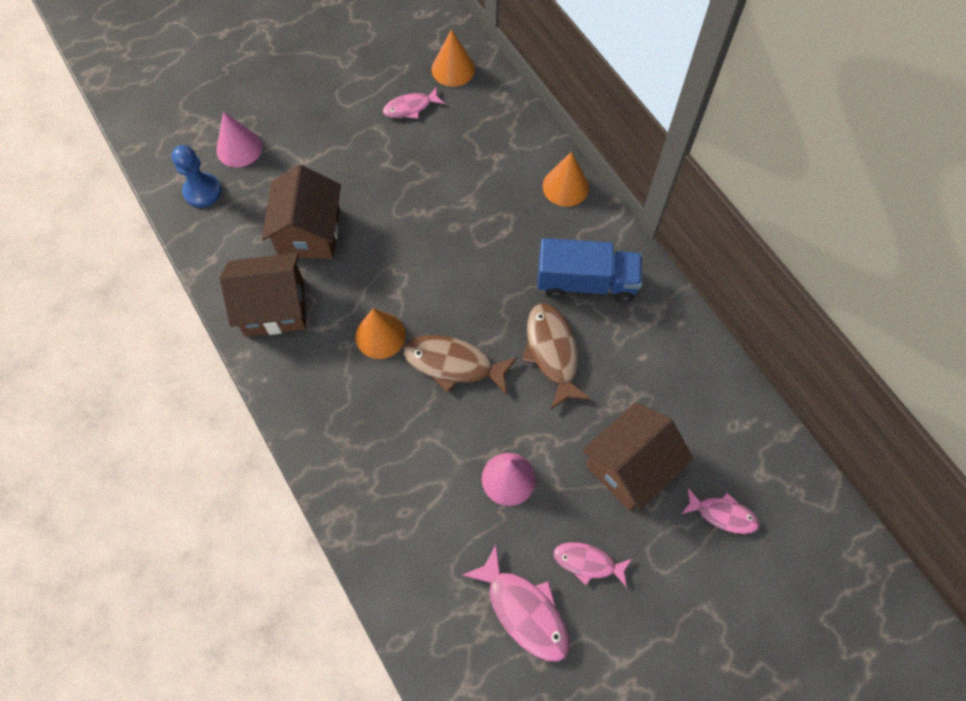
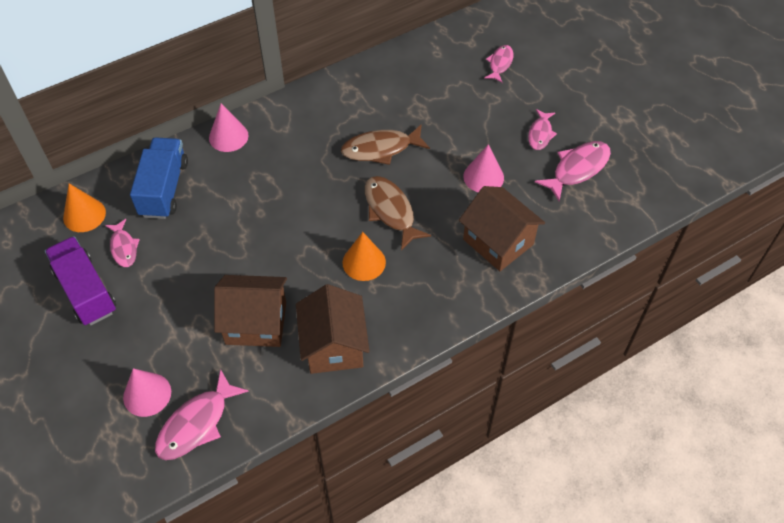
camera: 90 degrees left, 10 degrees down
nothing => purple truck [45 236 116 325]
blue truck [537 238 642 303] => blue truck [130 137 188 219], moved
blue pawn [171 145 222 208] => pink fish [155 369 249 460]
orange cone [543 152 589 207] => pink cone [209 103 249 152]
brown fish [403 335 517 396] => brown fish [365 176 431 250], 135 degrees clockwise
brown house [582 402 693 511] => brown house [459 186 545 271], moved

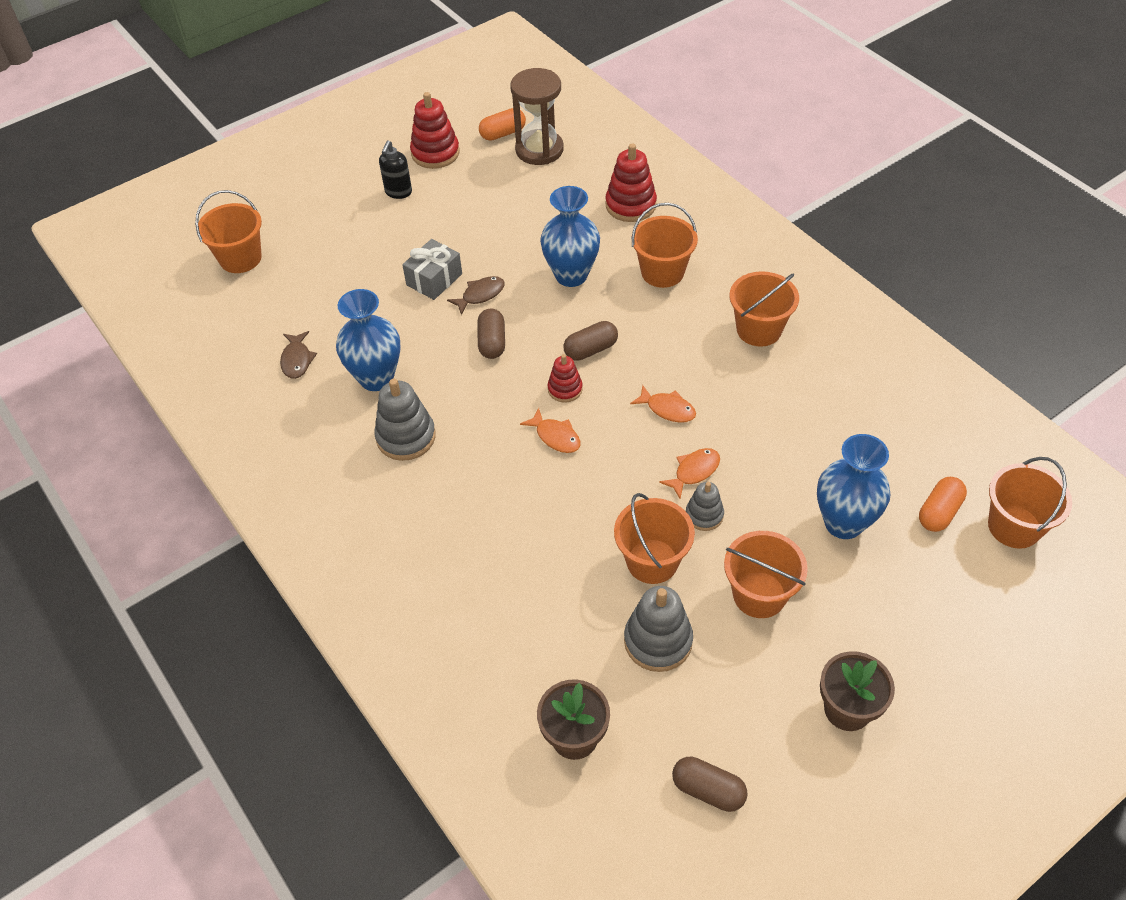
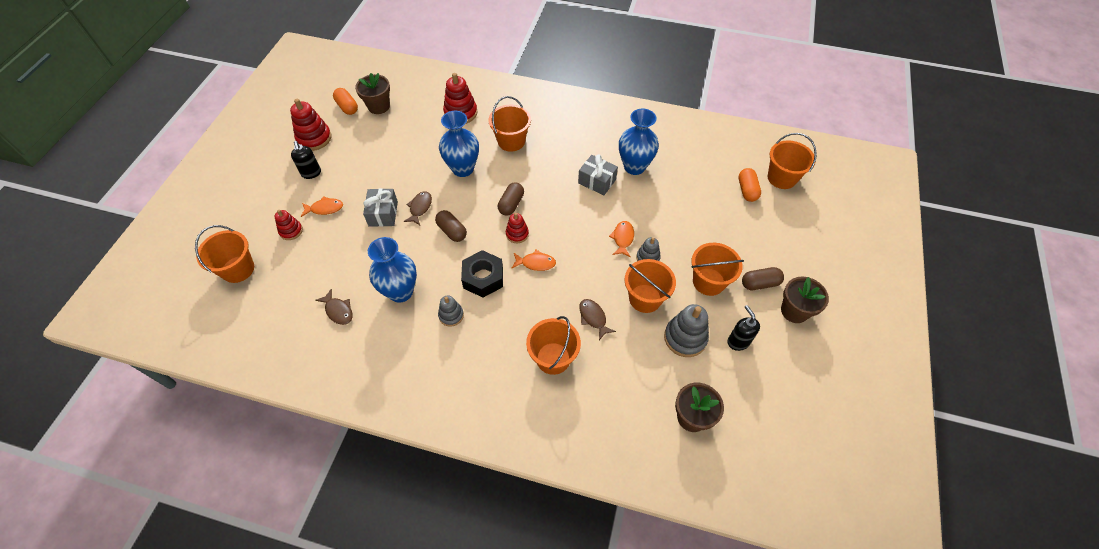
camera: 40 degrees left, 5 degrees up
nothing => red stacking toy [275 210 303 240]
orange fish [630 385 696 423] => orange fish [301 196 343 217], moved
orange capsule [479 108 526 141] => orange capsule [333 88 358 115], 60 degrees counterclockwise
brown hourglass [510 68 563 165] => brown flower pot [355 73 390 114]
grey stacking toy [374 379 436 461] => grey stacking toy [438 295 464 327], x0.60
nothing => black nut [461 250 503 298]
orange bucket [730 271 799 347] => orange bucket [526 316 581 375], moved
nothing => grey gift [578 154 618 196]
nothing => brown fish [579 299 616 340]
blue vase [817 434 891 539] => blue vase [619 108 659 175], moved
nothing => black soap dispenser [727 305 760 351]
brown capsule [672 757 748 812] => brown capsule [742 267 784 290], moved

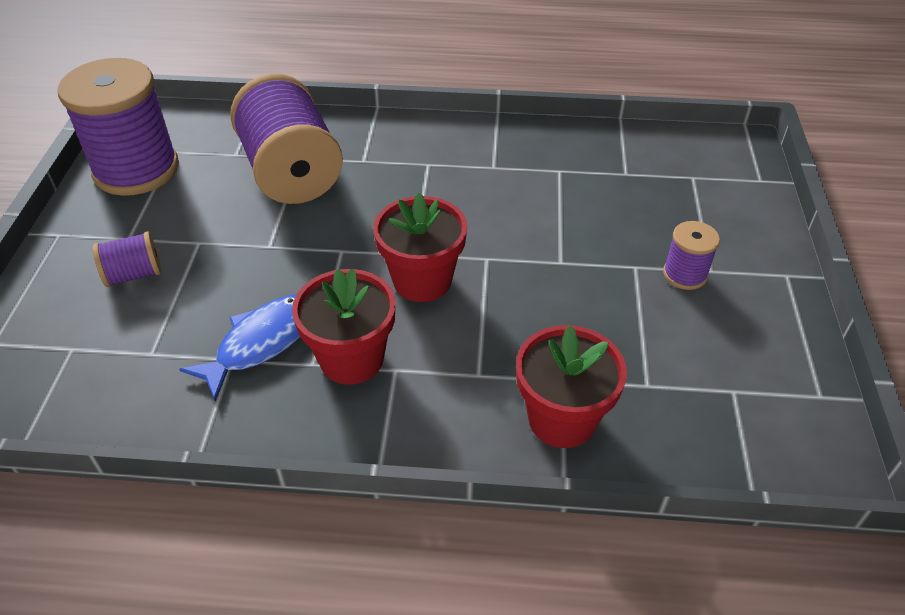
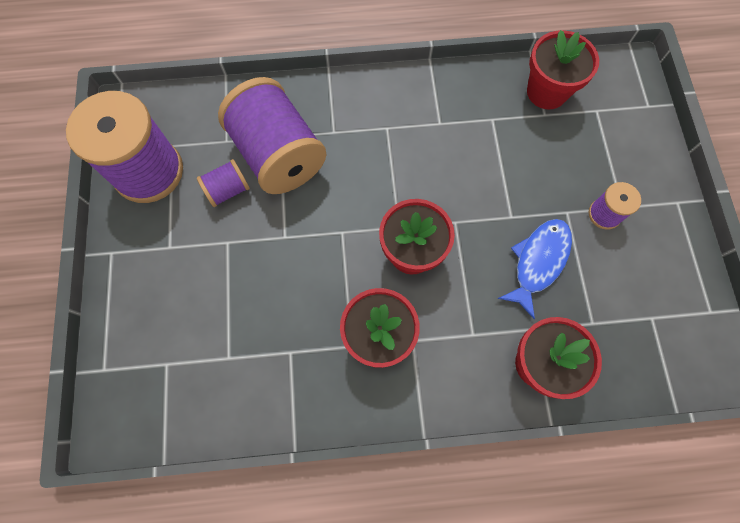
camera: 10 degrees left, 25 degrees up
purple spool [93 231 161 287] => purple spool [197 159 250 207], moved
blue fish [179 295 300 401] => blue fish [498 219 572 319], moved
nothing => red flower pot [527 30 599 109]

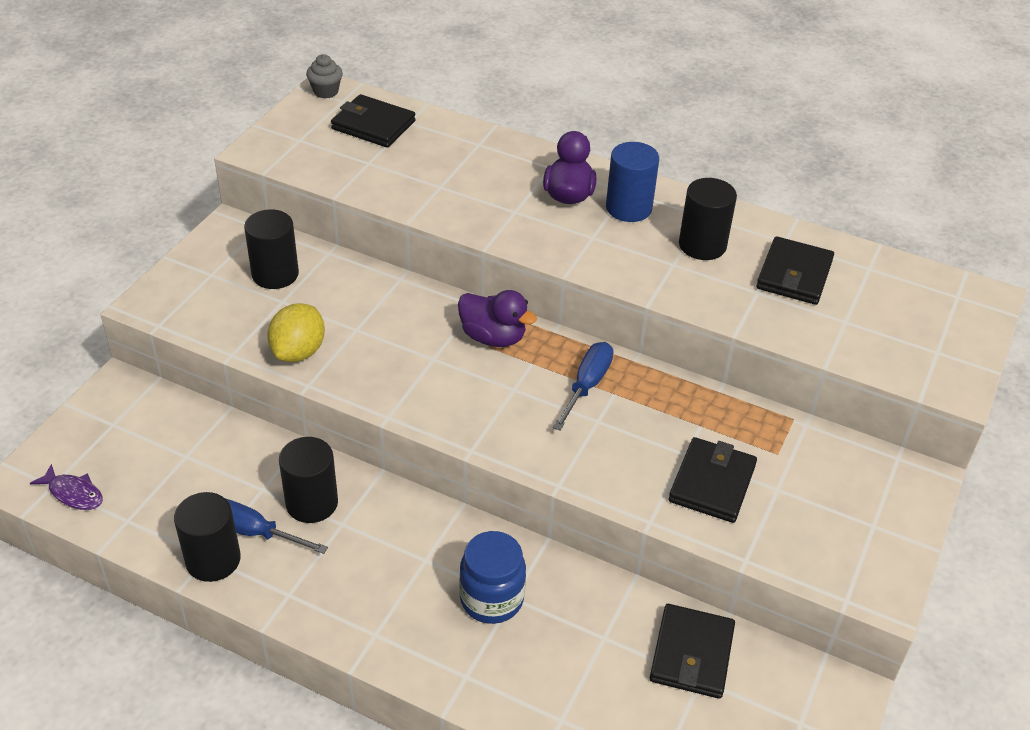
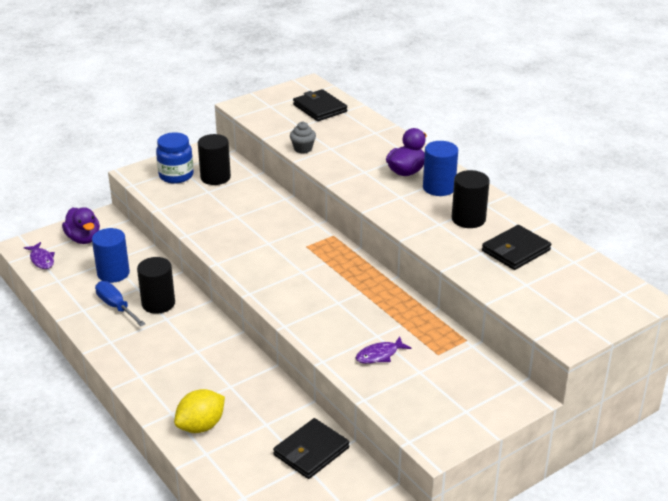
camera: 30 degrees right, 10 degrees down
purple duck [458 290 537 347] => purple duck [62 207 100 244], moved
nothing => blue cylinder [92 228 130 283]
blue jar [459 531 526 624] => blue jar [156 132 194 184], moved
yellow lemon [267 303 325 362] => yellow lemon [174 389 225 433], moved
grey cupcake [306 54 343 98] => grey cupcake [290 121 316 153], moved
black wallet [669 437 757 523] => purple fish [356 336 412 364]
black cylinder [174 492 241 582] => nothing
blue screwdriver [553 342 613 431] => nothing

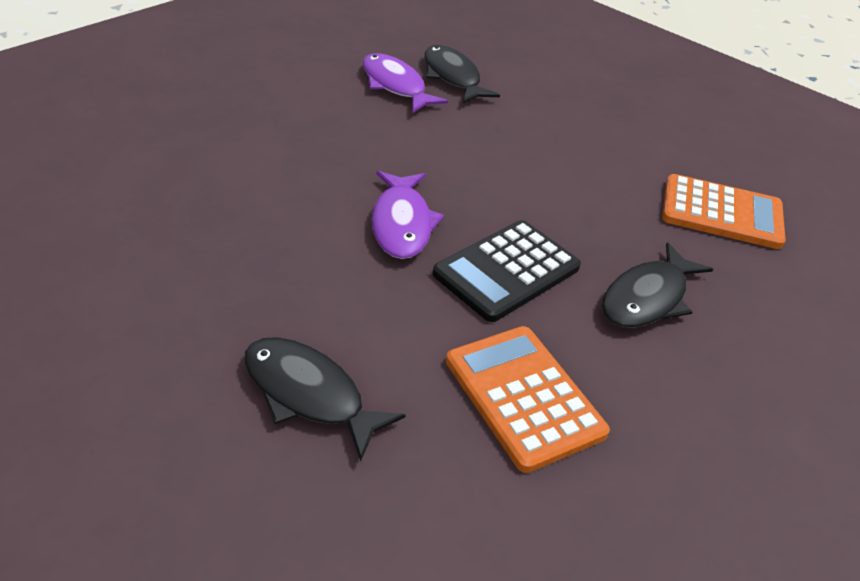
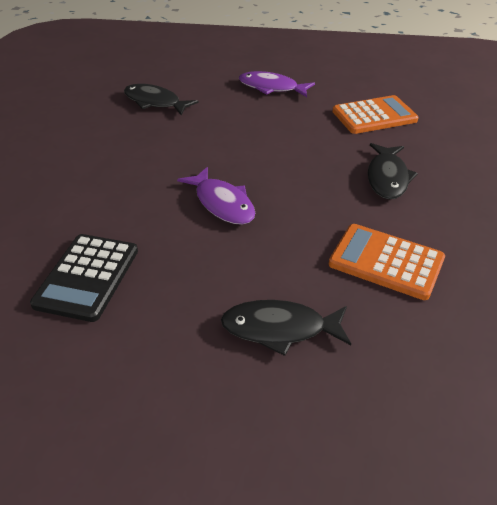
camera: 30 degrees left, 0 degrees up
black calculator [433 220 581 322] => black calculator [30 234 138 322], moved
purple fish [363 53 448 113] => purple fish [239 71 315 97], moved

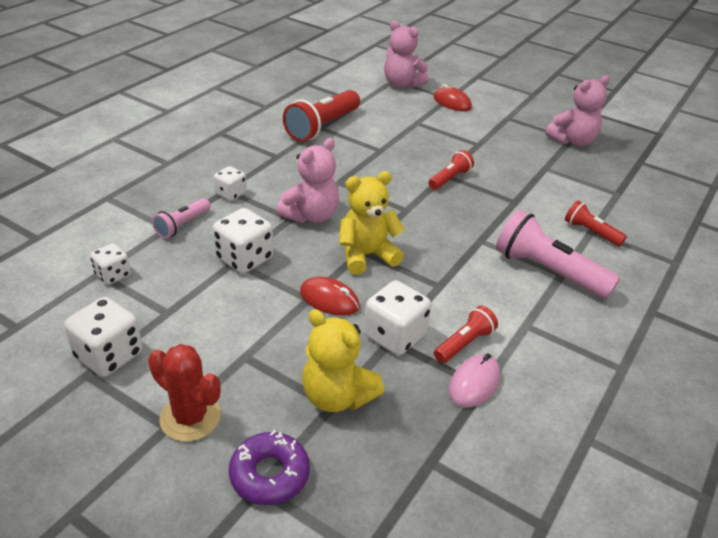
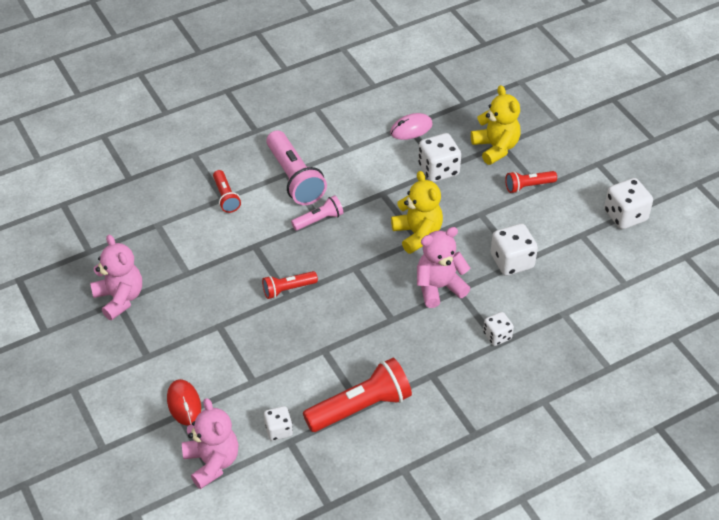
camera: 150 degrees left, 10 degrees up
pink teddy bear [545 76 610 146] => pink teddy bear [90 235 142 320], 60 degrees clockwise
white dice [90 243 131 285] => white dice [264 406 293 441], moved
pink flashlight [152 198 211 239] => pink flashlight [291 195 344 230], moved
yellow teddy bear [339 171 405 275] => yellow teddy bear [391 171 443 254], 120 degrees counterclockwise
red flashlight [434 306 498 363] => red flashlight [505 171 557 193], moved
red cactus [148 344 221 442] => nothing
purple donut [229 430 310 505] => nothing
red mouse [300 277 360 316] => nothing

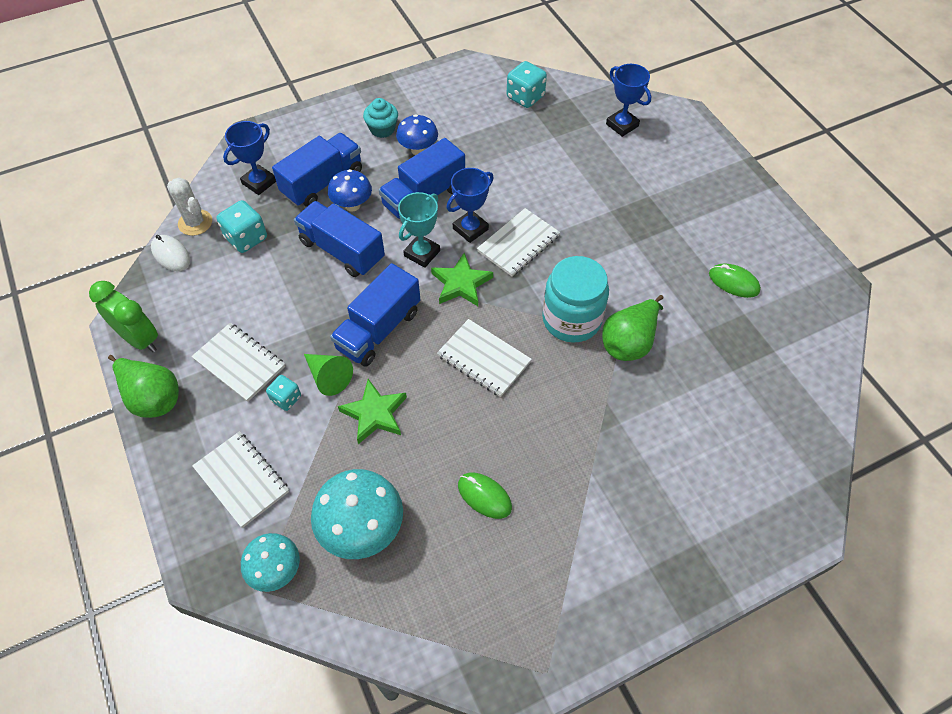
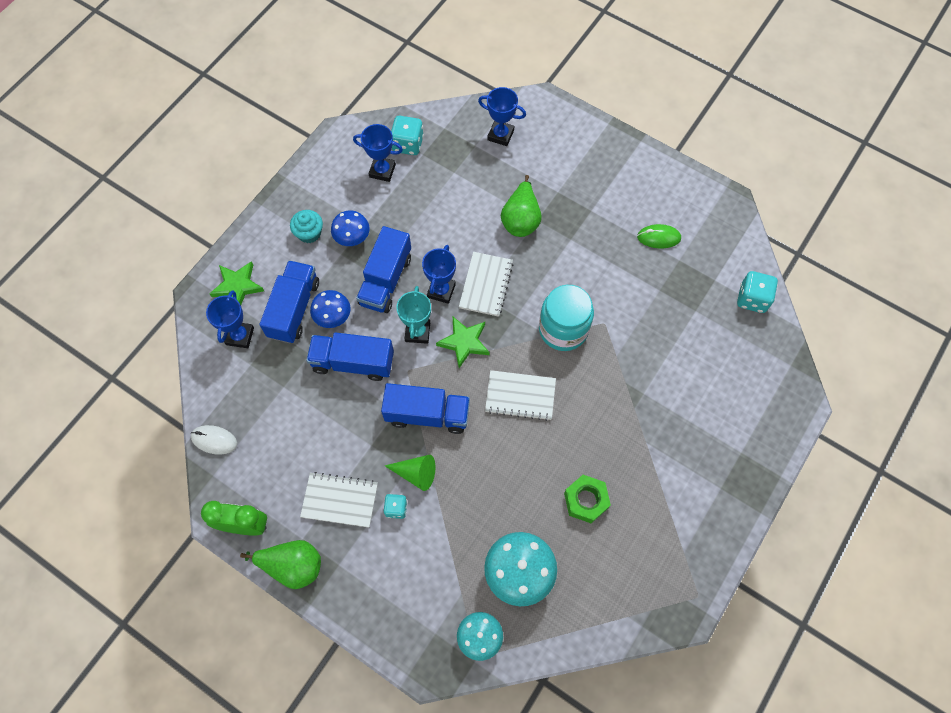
camera: 30 degrees left, 10 degrees up
green star [338 379 407 444] => green star [209 261 264 305], moved
nothing => blue trophy [353 124 403 182]
blue truck [330 263 420 367] => blue truck [381 383 470 434], 90 degrees counterclockwise
green pear [602 295 663 361] => green pear [501 175 542 237], moved
green mouse [458 473 512 519] => green nut [564 475 611 523]
turquoise dice [217 200 267 253] => turquoise dice [737 271 778 313], moved
white cactus [167 178 212 236] => nothing
white notebook [192 431 289 528] => nothing

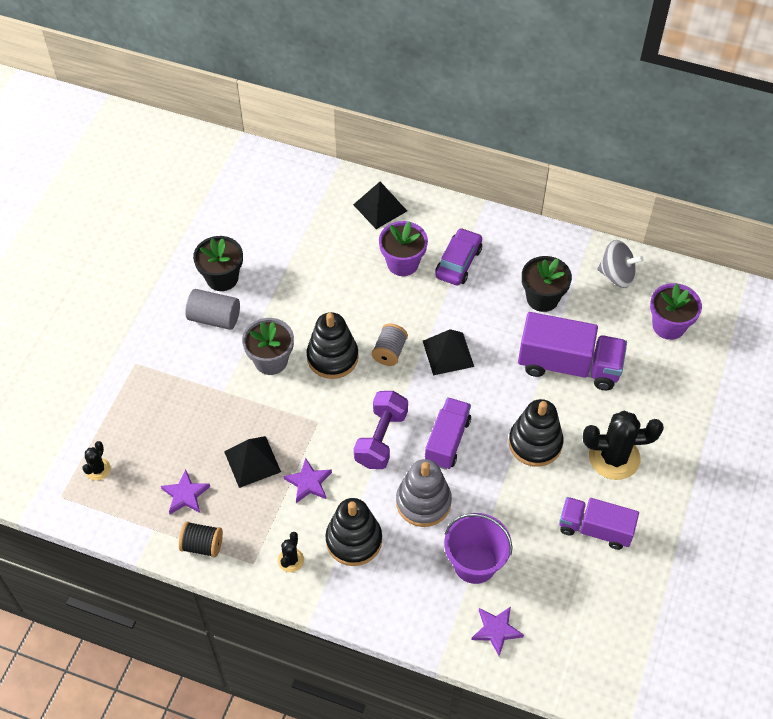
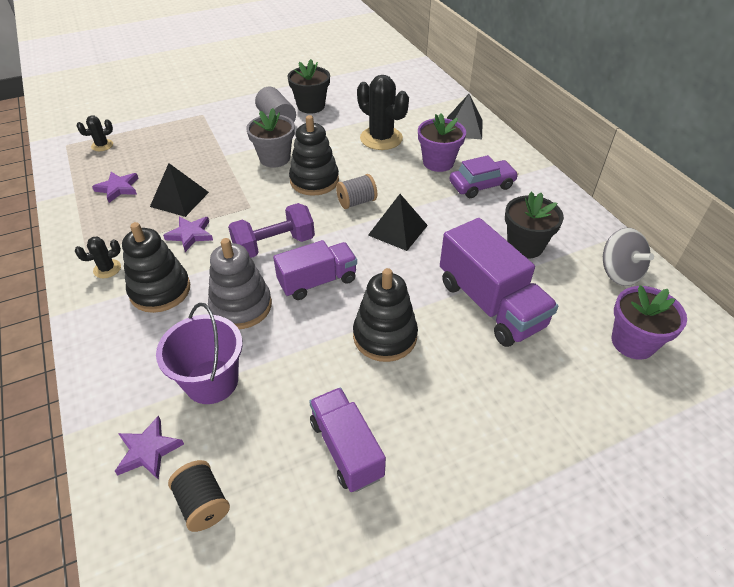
camera: 45 degrees right, 10 degrees down
black spool [179 521 223 558] => black spool [168 460 230 532], moved
black cactus [583 411 664 480] => black cactus [357 75 409 150], moved

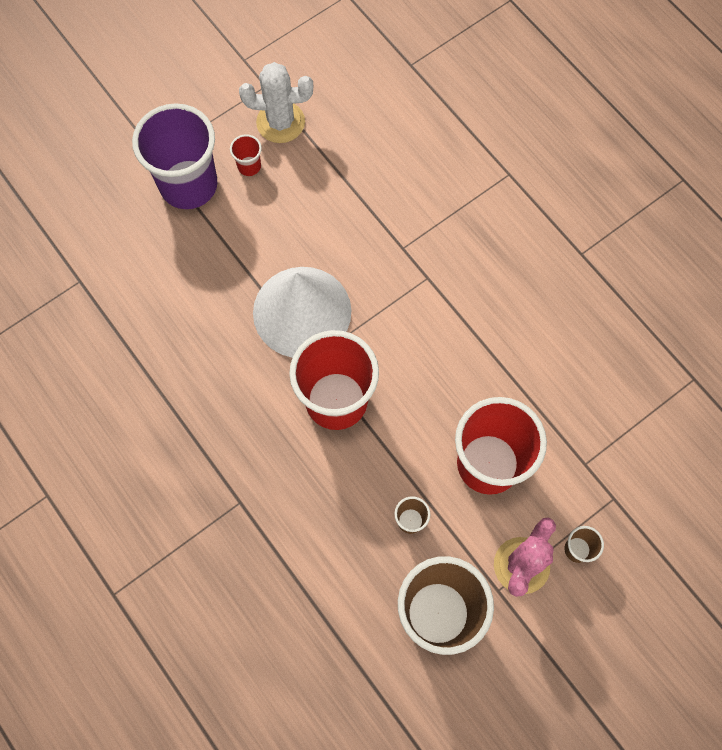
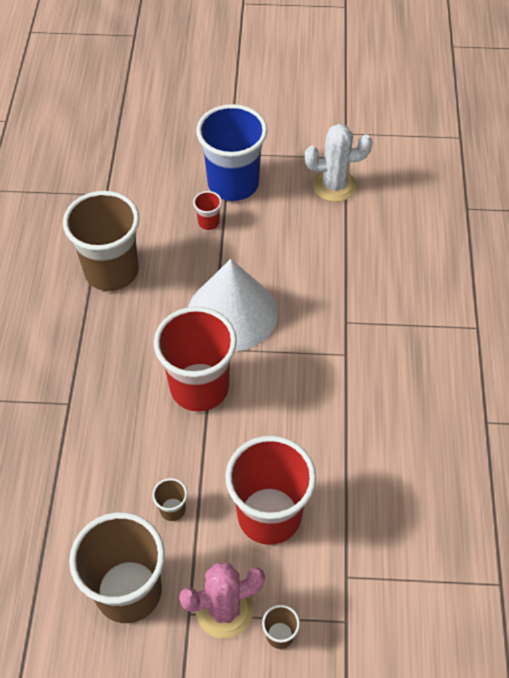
camera: 40 degrees right, 15 degrees down
nothing => brown cup [63 191 139 291]
red cup [230 134 262 176] => red cup [193 191 222 230], moved
purple cup [132 103 217 209] => blue cup [196 104 268 201]
white cactus [239 62 313 143] => white cactus [305 124 373 202], 45 degrees counterclockwise

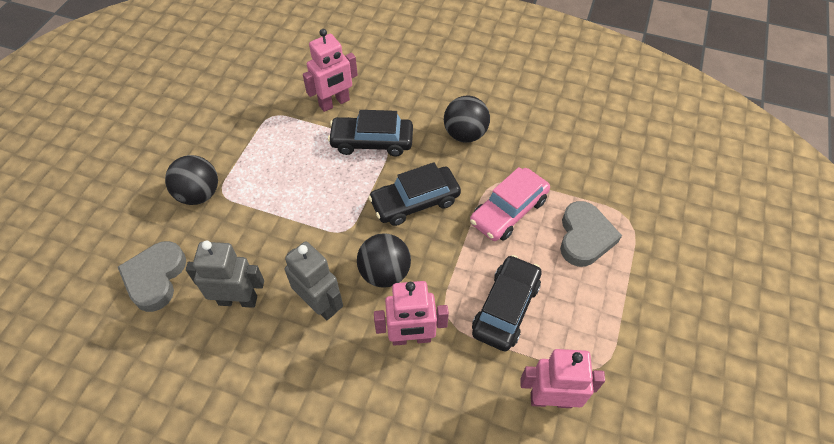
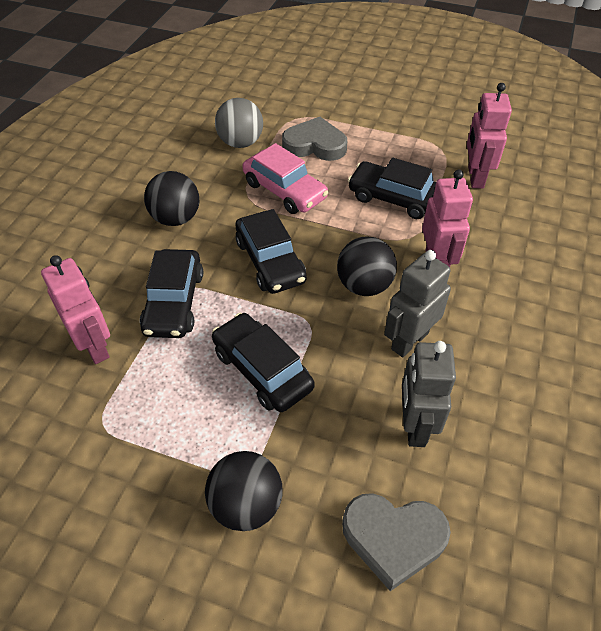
camera: 90 degrees left, 5 degrees down
nothing => black car [212 313 315 412]
nothing => grey ball [215 98 263 148]

